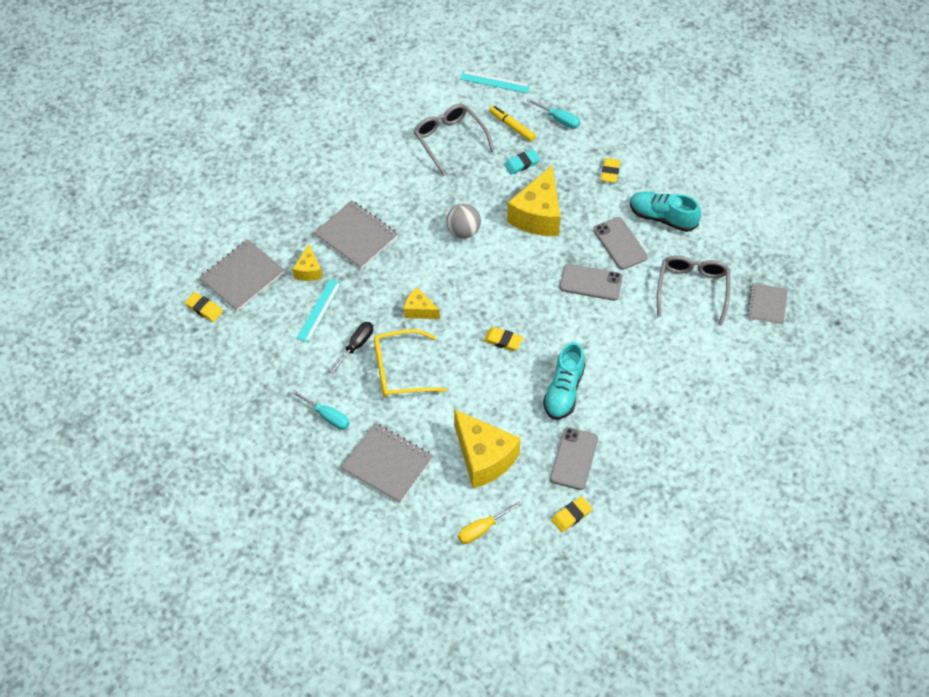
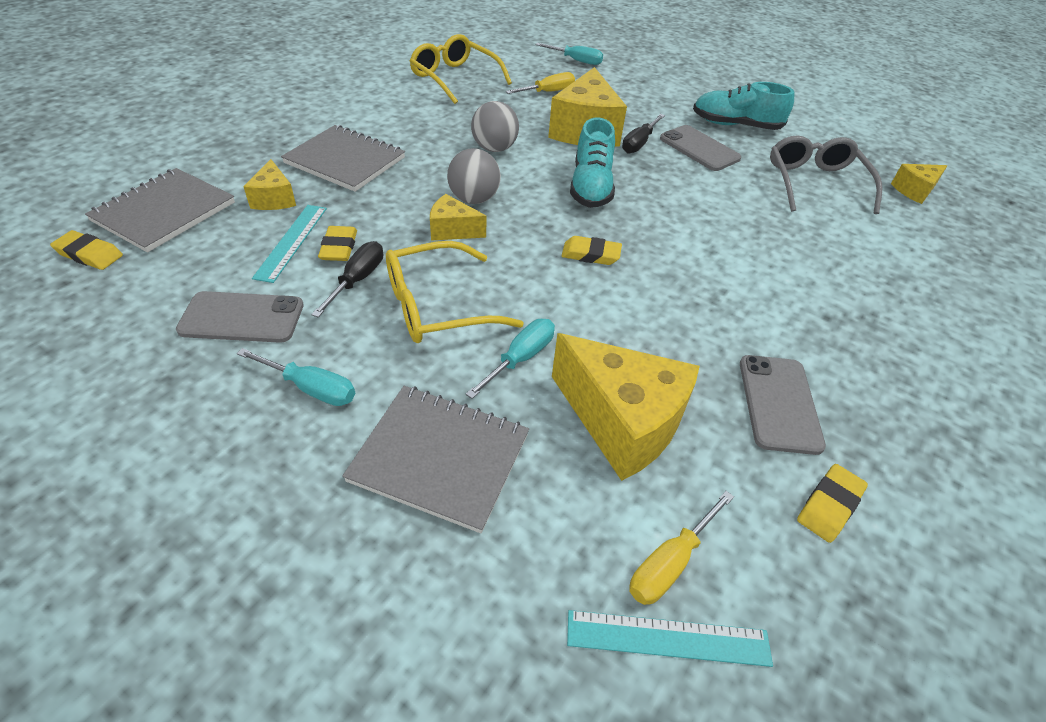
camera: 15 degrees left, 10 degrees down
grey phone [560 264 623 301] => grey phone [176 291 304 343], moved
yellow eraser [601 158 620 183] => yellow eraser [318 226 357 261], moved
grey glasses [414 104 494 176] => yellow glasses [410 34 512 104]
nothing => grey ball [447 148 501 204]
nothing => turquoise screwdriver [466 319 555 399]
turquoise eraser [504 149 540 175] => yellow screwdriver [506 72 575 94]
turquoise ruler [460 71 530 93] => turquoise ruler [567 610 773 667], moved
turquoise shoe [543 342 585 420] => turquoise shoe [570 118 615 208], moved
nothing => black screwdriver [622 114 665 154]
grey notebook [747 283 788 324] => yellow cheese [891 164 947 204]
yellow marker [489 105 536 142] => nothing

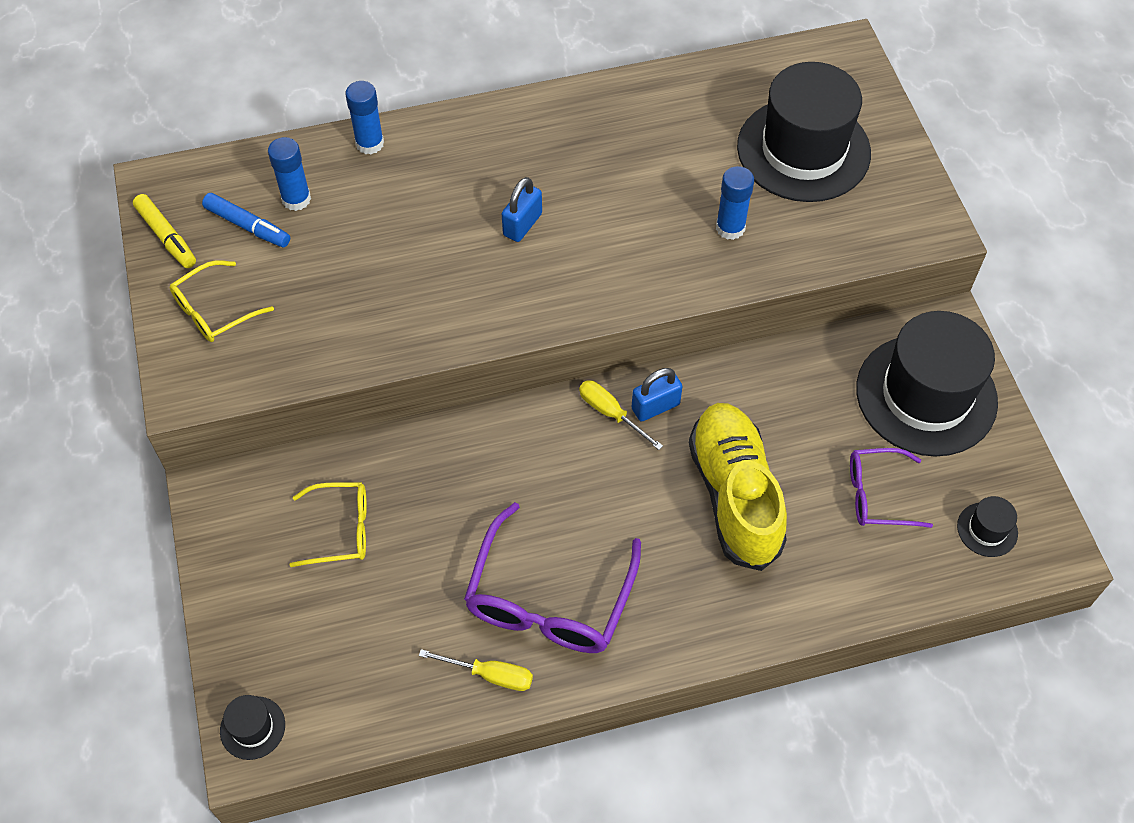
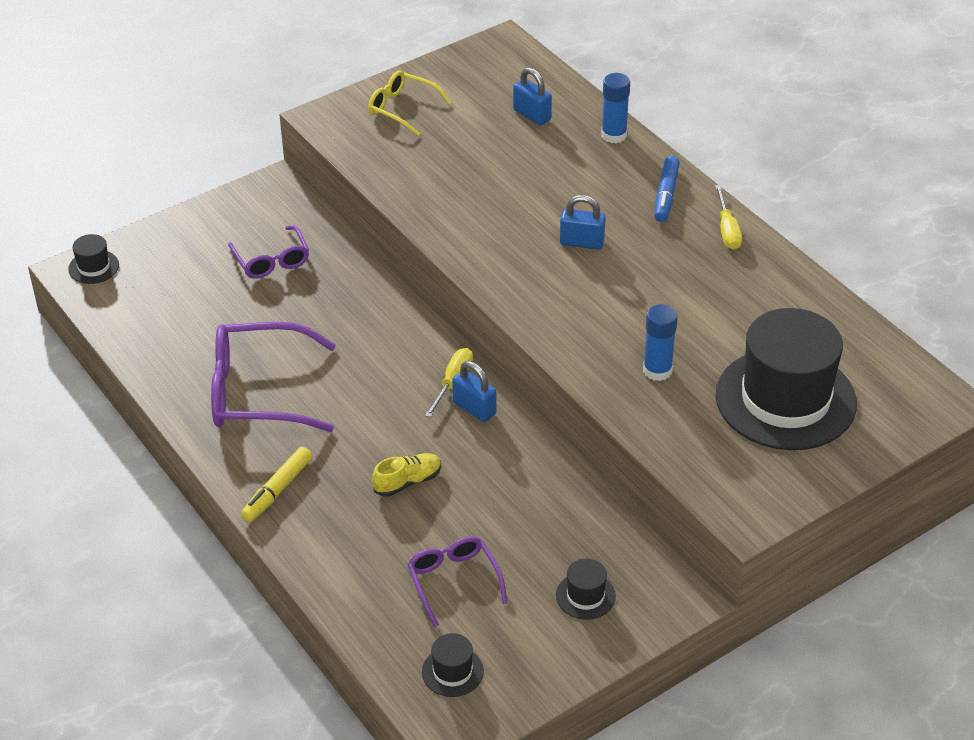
camera: 70 degrees right, 15 degrees down
yellow glasses [289 482 367 567] => purple glasses [228 225 309 279]
yellow marker [133 194 196 268] => yellow marker [241 447 312 522], moved
yellow shoe [689 403 787 571] => yellow shoe [372 453 441 497], x0.44
blue glue stick [268 137 311 211] => blue padlock [513 67 552 125]
black hat [856 311 998 457] => black hat [556 558 616 620], x0.41
blue marker [202 193 290 247] => blue marker [654 156 680 222], moved
yellow screwdriver [419 649 533 691] => yellow screwdriver [715 185 742 250], moved

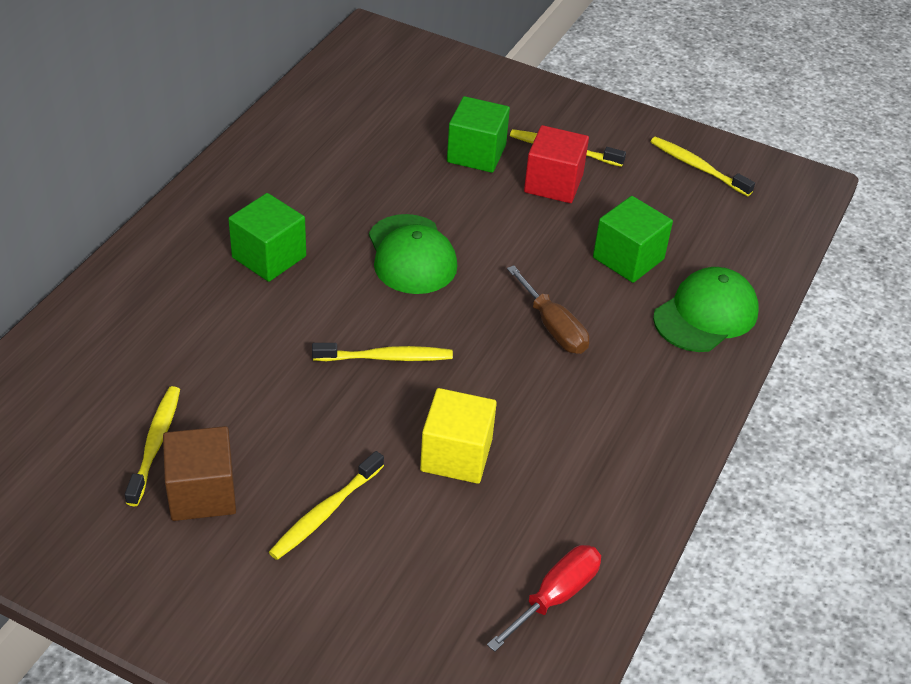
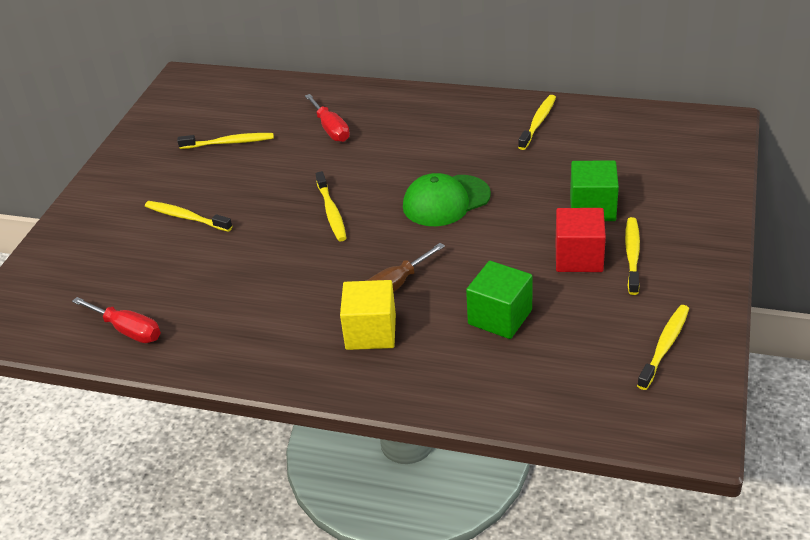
camera: 85 degrees right, 5 degrees down
nothing => red screwdriver [305 94 350 142]
yellow cube [420 388 497 484] => yellow cube [340 280 396 350], moved
nothing => yellow toothbrush [518 95 556 150]
brown cube [163 426 236 521] => nothing
green cube [228 193 306 282] => nothing
green cap [653 267 759 352] => nothing

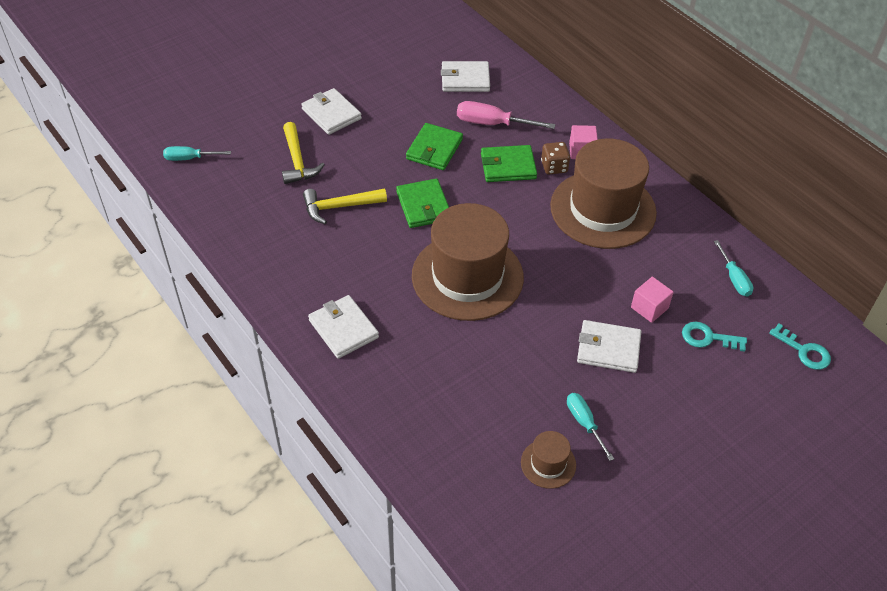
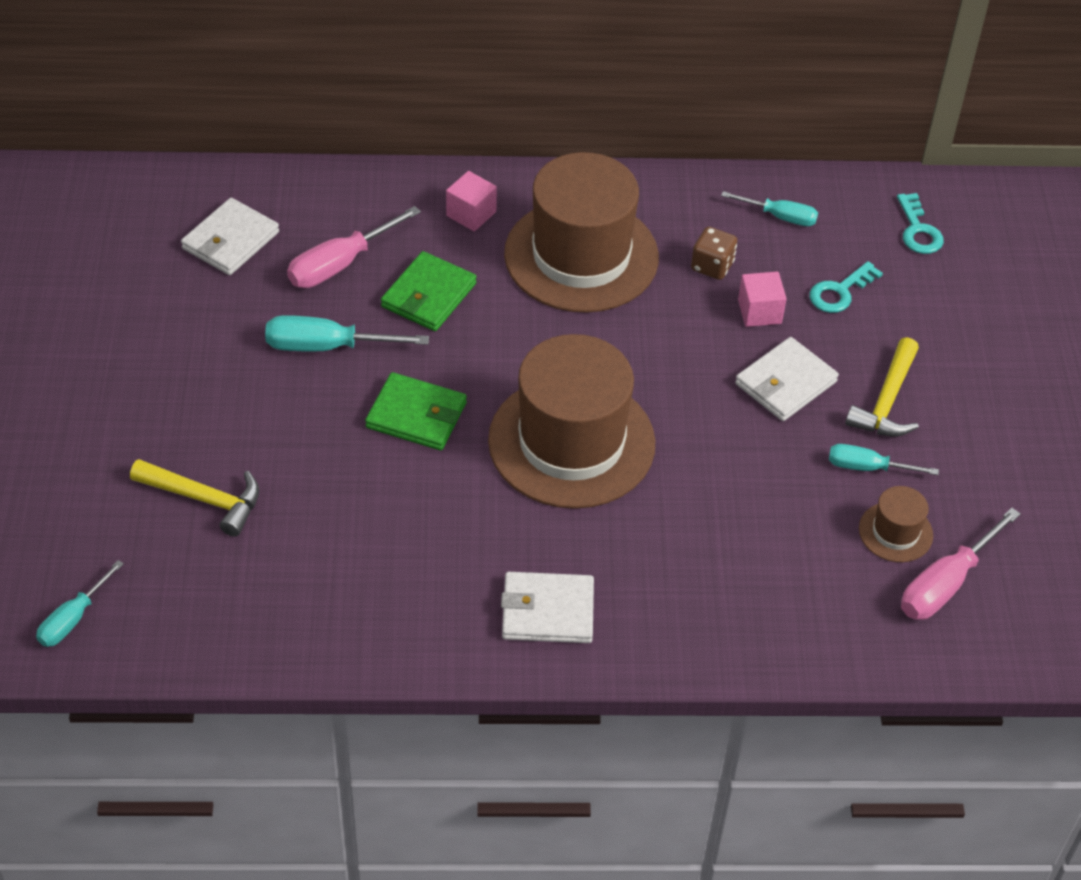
camera: 55 degrees left, 0 degrees up
green wallet [406 123 463 170] => turquoise screwdriver [265 315 429 352]
brown dice [541 142 570 175] => brown dice [691 227 738 280], moved
yellow hammer [303 188 387 224] => yellow hammer [845 337 919 437], moved
turquoise key [769 324 831 370] => turquoise key [897 193 944 254], 90 degrees clockwise
nothing => pink screwdriver [901 508 1020 620]
white wallet [301 88 362 135] => nothing

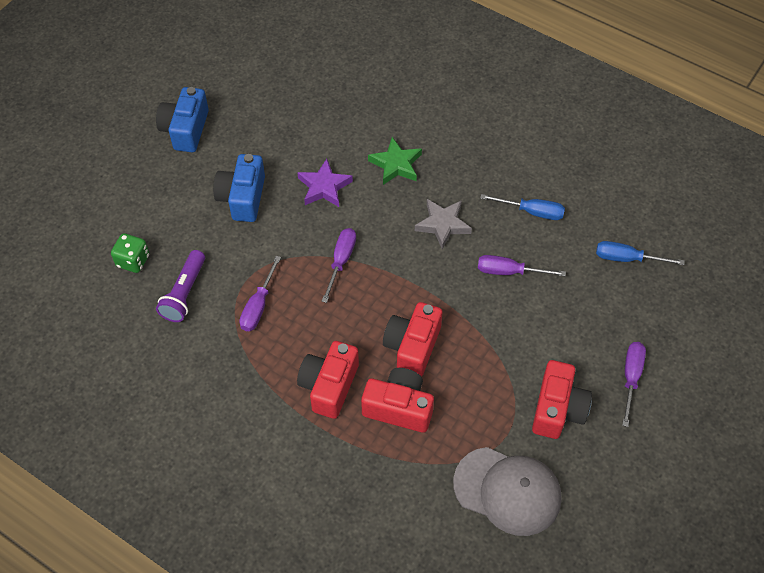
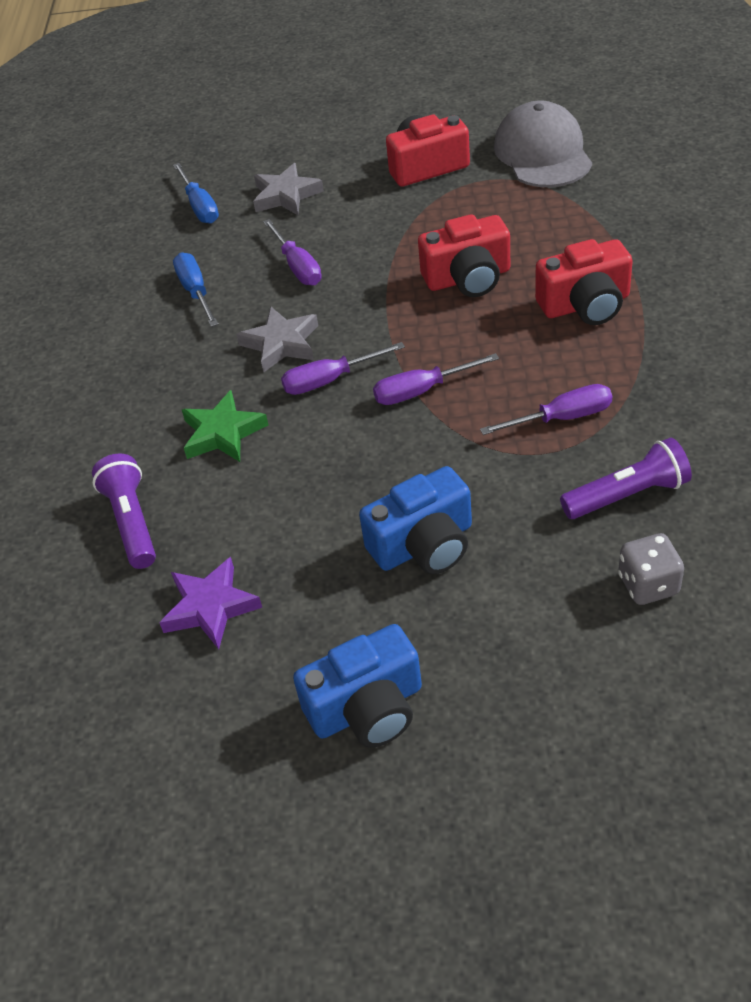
camera: 120 degrees left, 10 degrees down
nothing => purple flashlight [92 454 156 569]
purple star [297 159 353 207] => purple star [159 557 262 649], moved
nothing => grey star [253 163 324 215]
purple screwdriver [622 342 646 427] => purple screwdriver [281 342 405 395], moved
green dice [111 233 149 273] => grey dice [618 533 684 605]
red camera [361 368 434 433] => nothing

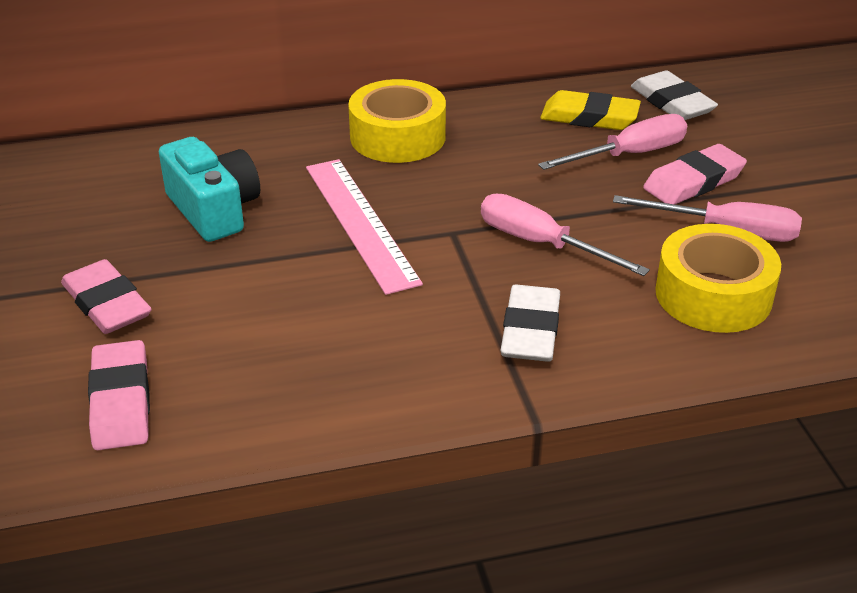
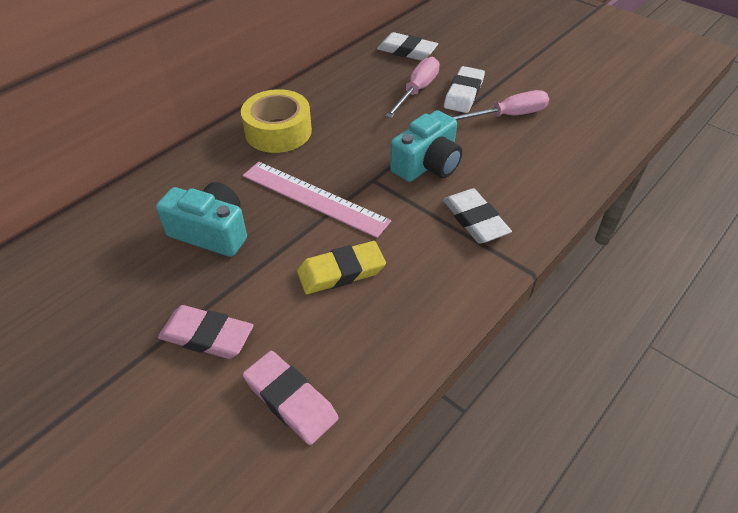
camera: 35 degrees left, 10 degrees up
yellow eraser [540 90 641 130] => yellow eraser [297 241 386 294], moved
pink screwdriver [481 193 650 276] => turquoise camera [390 110 462 182]
pink eraser [643 144 747 205] => white eraser [444 66 485 113]
yellow tape [655 224 781 333] => nothing

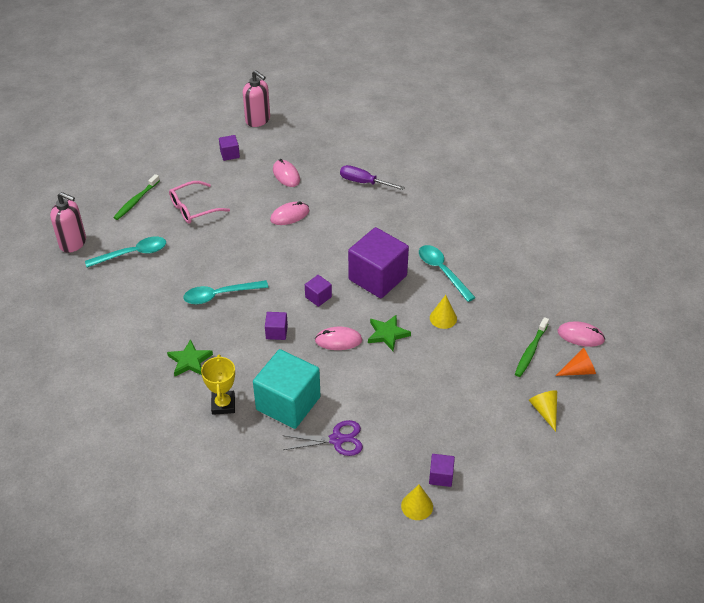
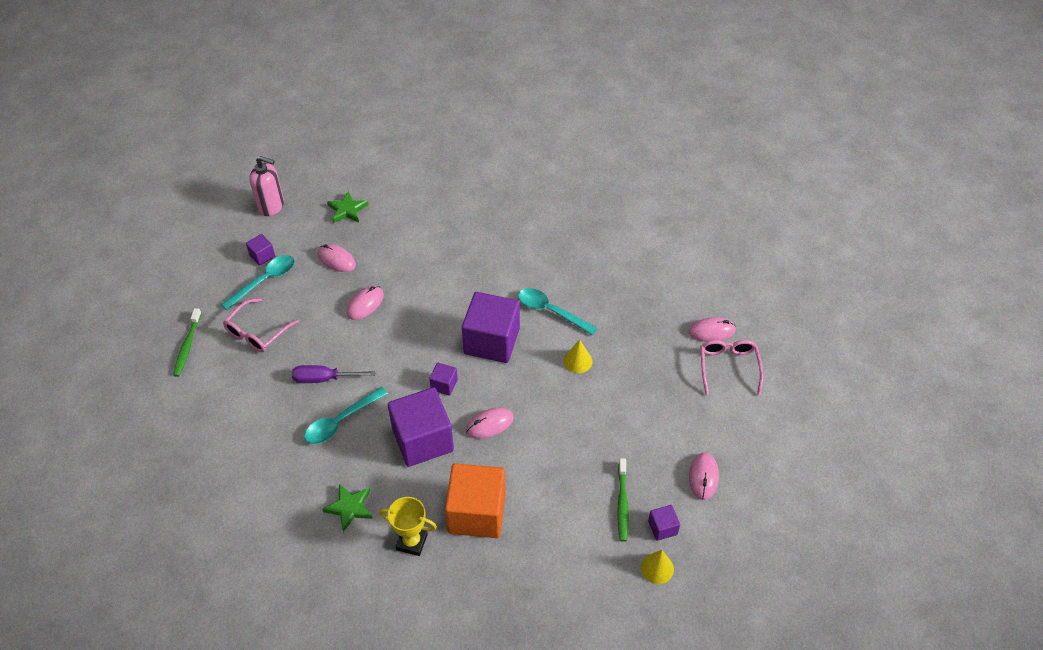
camera: 25 degrees left, 5 degrees up
turquoise spoon [85 237 166 268] => turquoise spoon [221 255 295 310], moved
purple screwdriver [340 165 405 190] => purple screwdriver [292 365 375 383], moved
green star [368 314 411 351] => green star [327 191 368 223], moved
yellow trophy [201 355 235 415] => yellow trophy [379 497 437 556], 45 degrees counterclockwise
purple cube [265 312 288 340] => purple cube [388 387 454 467], x2.25
turquoise cube [253 349 320 429] => orange cube [445 463 506 538]
green toothbrush [515 317 549 377] => green toothbrush [617 458 629 542], moved
nothing => pink mouse [689 453 719 500]
orange cone [556 348 596 376] => pink glasses [700 340 763 395]
pink soap dispenser [50 192 86 253] => nothing
purple scissors [282 420 363 456] => nothing
yellow cone [529 390 557 432] => nothing

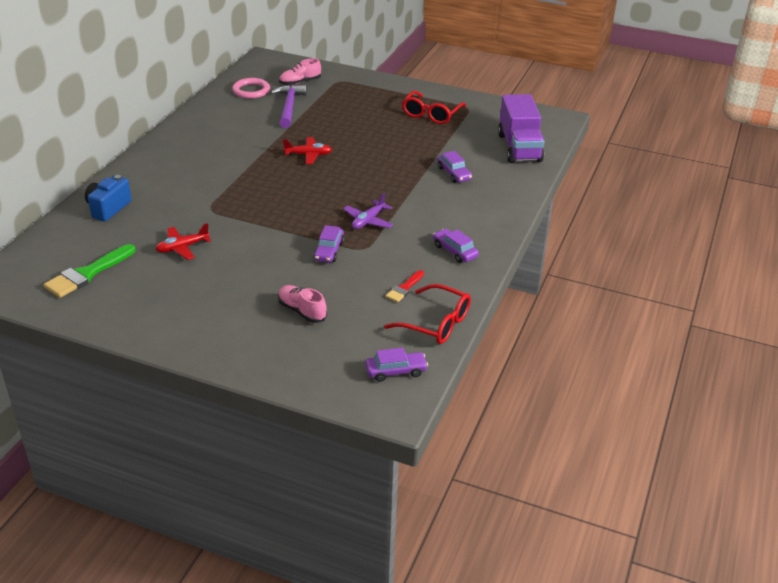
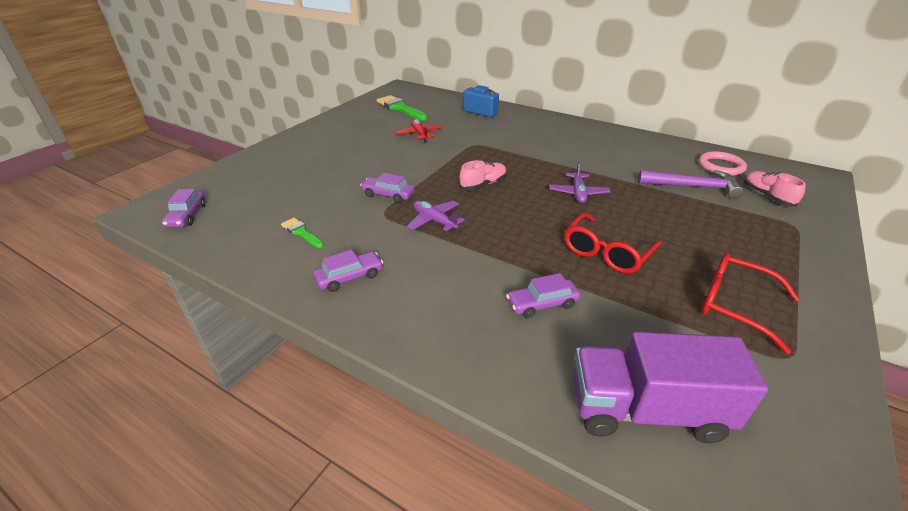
camera: 100 degrees right, 0 degrees up
red brush [386 270 424 302] => green brush [281 218 324 248]
pink shoe [278 285 327 323] => pink shoe [459 160 507 190], moved
red plane [283 137 332 164] => purple plane [549 162 610 203]
red glasses [384 284 471 344] => red glasses [564 213 662 273], moved

